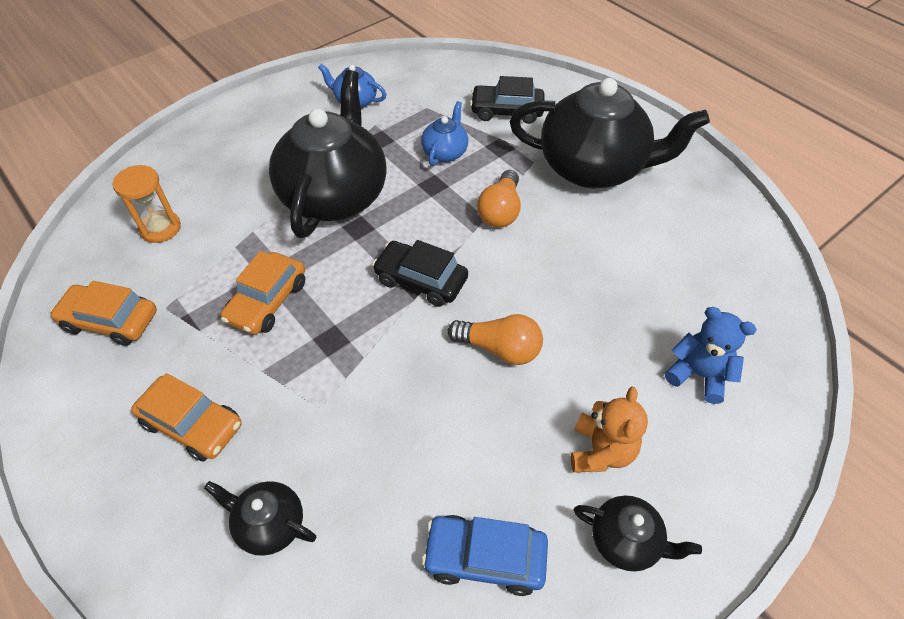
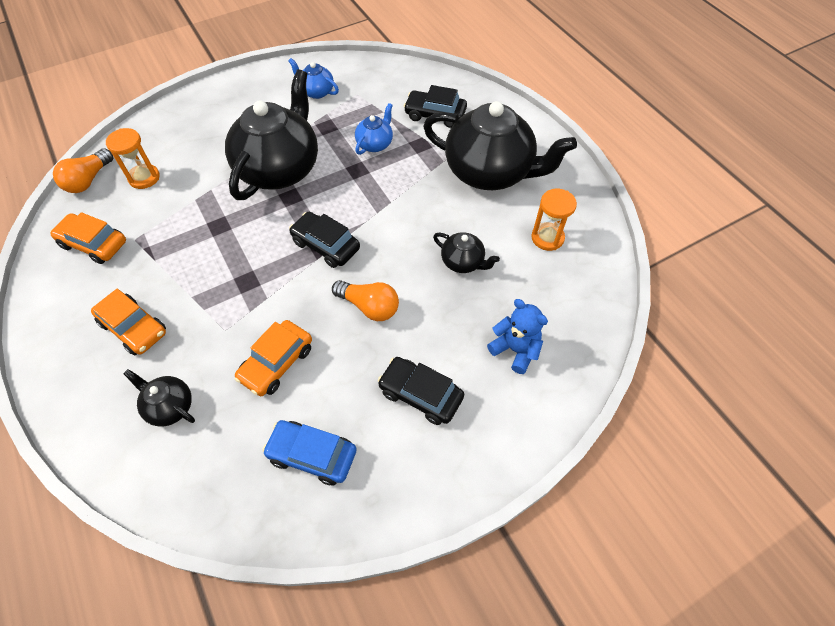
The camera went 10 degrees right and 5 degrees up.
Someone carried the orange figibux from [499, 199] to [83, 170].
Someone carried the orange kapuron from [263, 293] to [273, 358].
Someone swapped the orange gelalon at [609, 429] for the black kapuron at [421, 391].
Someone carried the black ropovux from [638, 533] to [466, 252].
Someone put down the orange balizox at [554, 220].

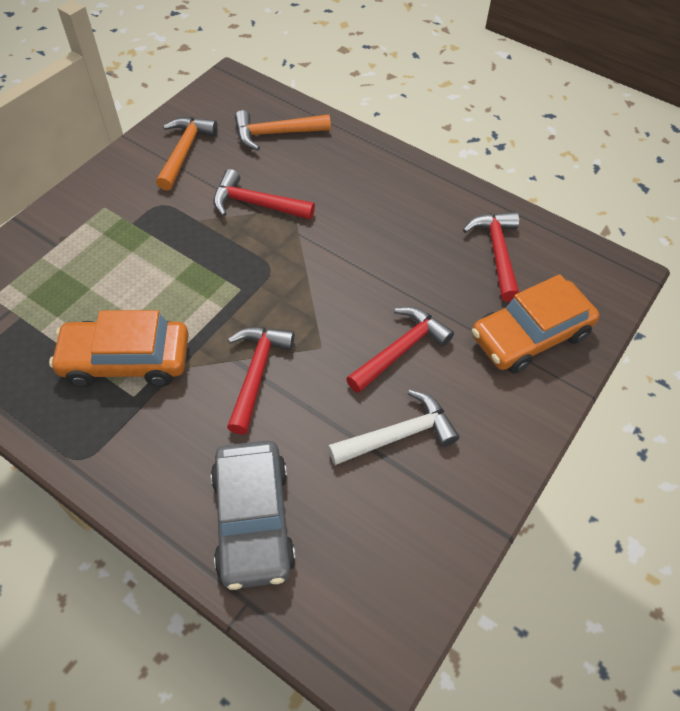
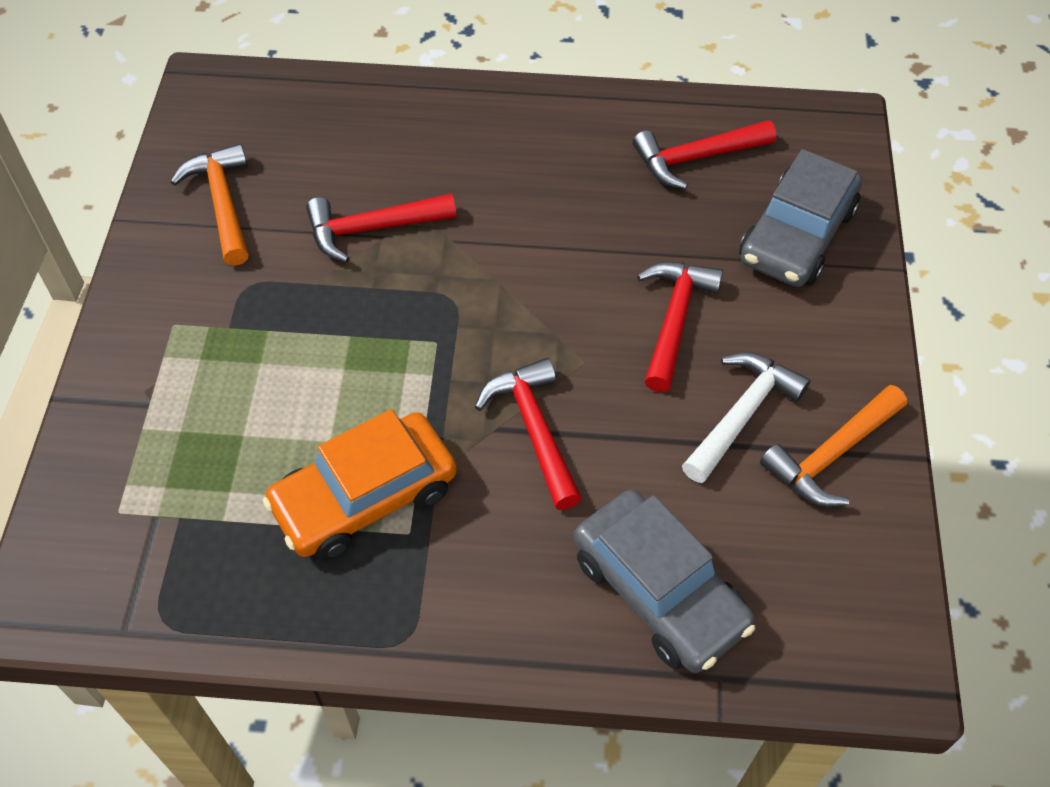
The camera went 30 degrees left and 0 degrees up.
Someone rotated the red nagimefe at [491, 257] by 75 degrees counterclockwise.
Someone repainted the orange kapuron at [535, 324], which became the grey kapuron at [800, 218].
Someone carried the orange nagimefe from [283, 130] to [833, 445].

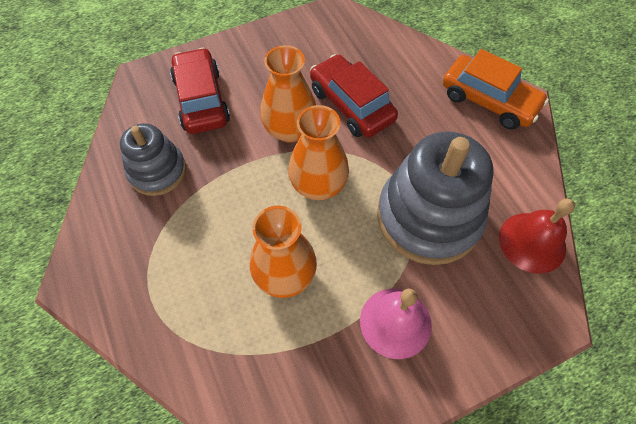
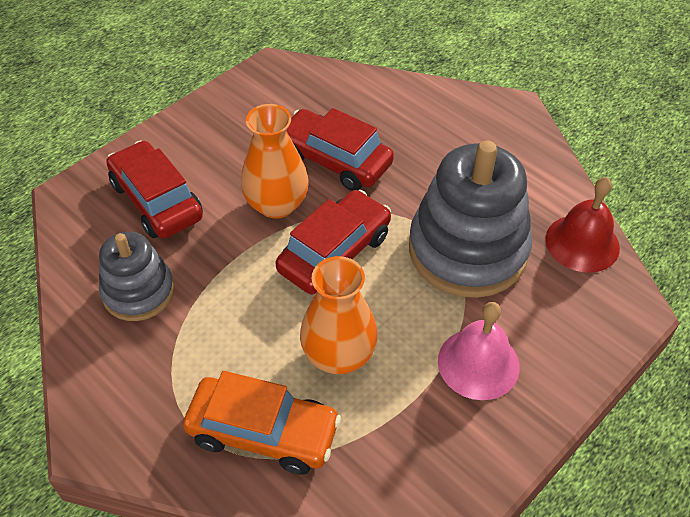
The camera went 20 degrees left and 10 degrees down.
Someone carried the orange kapuron from [496, 89] to [262, 423].
Someone swapped the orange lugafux at [318, 152] for the red kapuron at [333, 242].

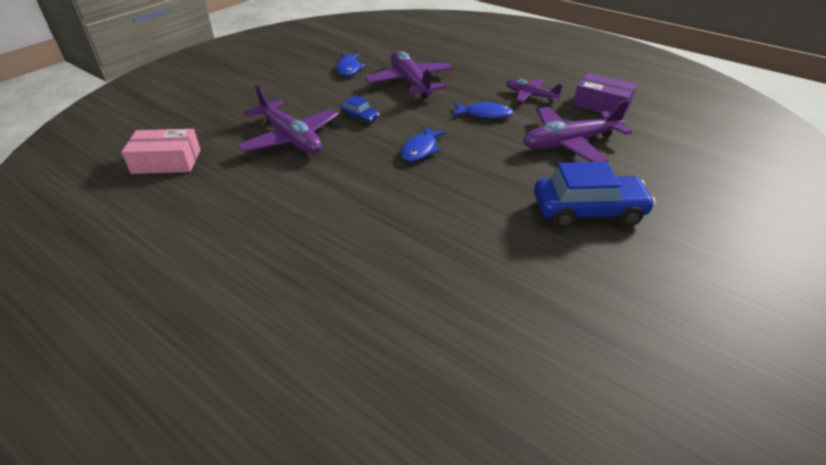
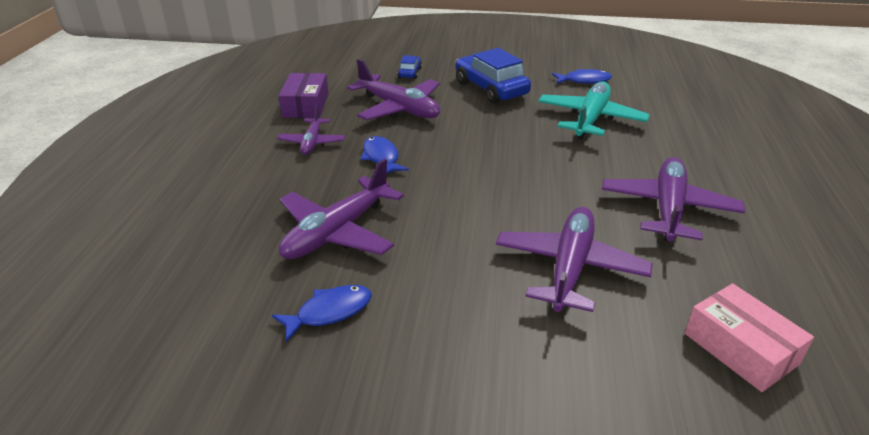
The camera went 120 degrees left and 5 degrees down.
Someone carried the blue kapuron from [360, 110] to [410, 67].
Someone put down the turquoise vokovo at [594, 110].
Someone carried the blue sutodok from [423, 144] to [582, 76].
Someone put down the purple vokovo at [673, 199].

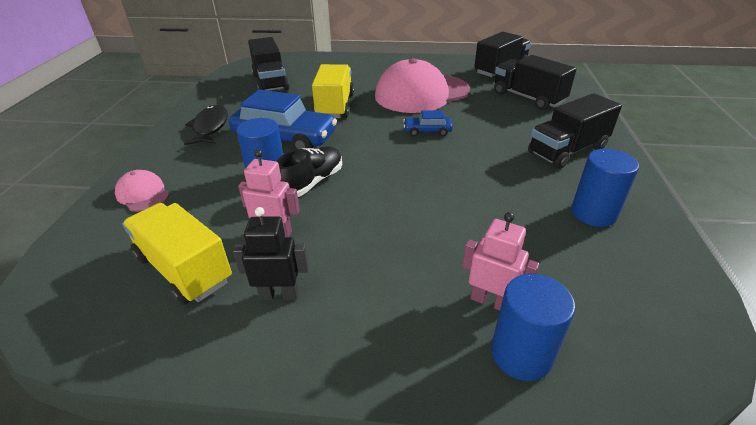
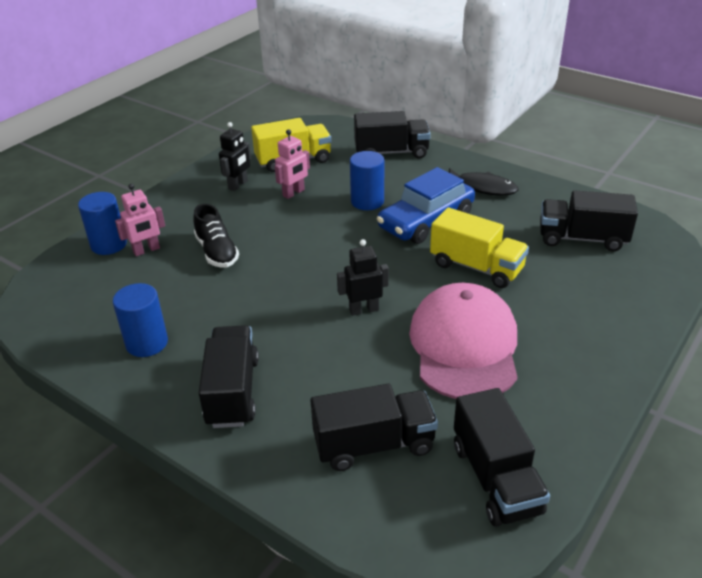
The camera went 120 degrees right and 0 degrees up.
Someone carried the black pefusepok from [309, 172] to [216, 236].
Someone swapped the blue kapuron at [428, 123] for the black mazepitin at [363, 277].
Someone swapped the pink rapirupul at [142, 191] for the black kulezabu at [392, 135].

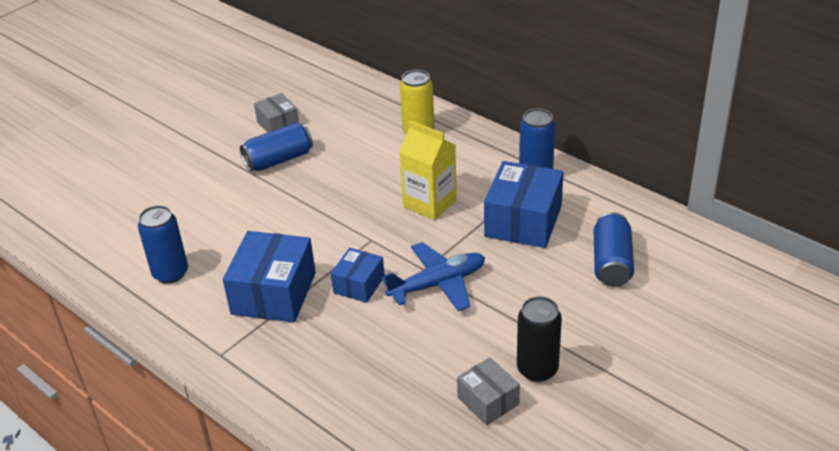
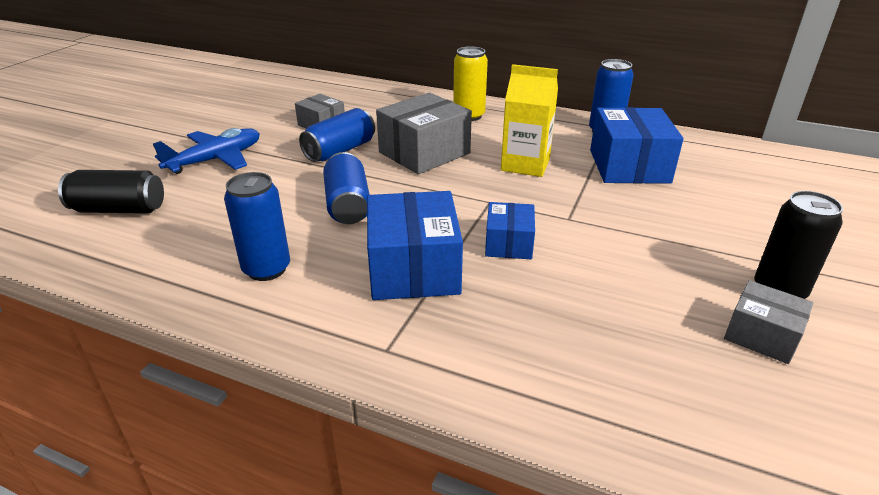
The camera went 20 degrees left and 5 degrees down.
Someone put down the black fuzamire at [111, 192].
Someone carried the blue vokovo from [433, 276] to [206, 151].
Someone carried the blue fuzamire from [614, 249] to [346, 188].
Someone put down the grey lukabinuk at [424, 133].

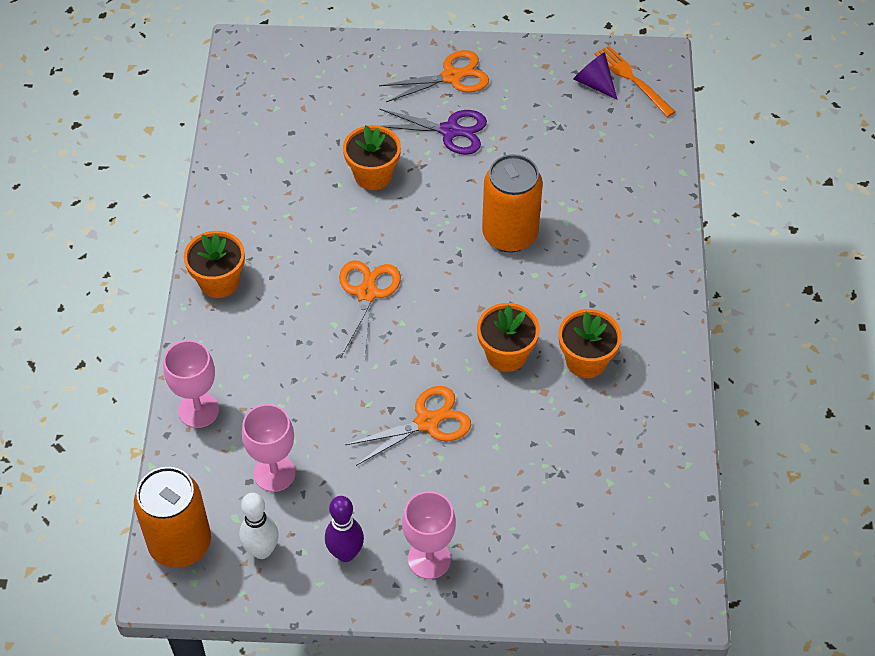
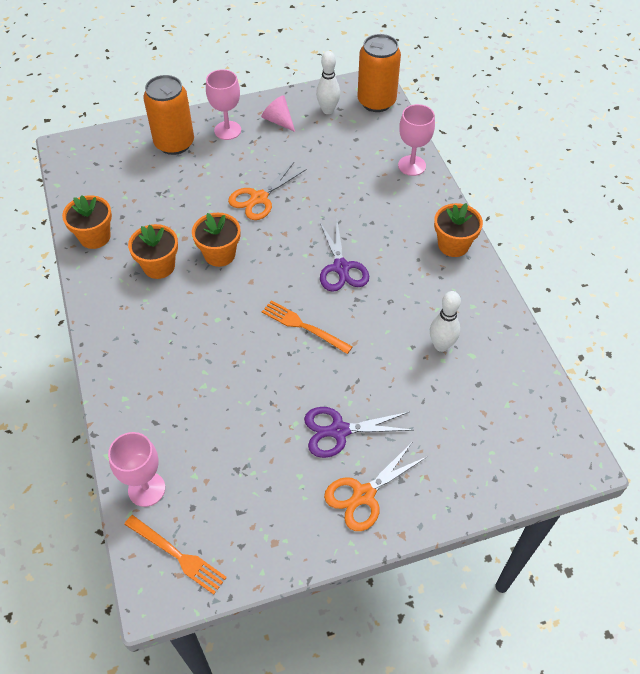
The camera went 160 degrees right and 0 degrees up.
Someone carried the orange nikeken from [372, 157] to [87, 222].
Someone carried the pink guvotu from [269, 448] to [136, 469].
Someone carried the orange fuzamire from [512, 203] to [168, 115].
Someone swapped the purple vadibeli at [344, 529] for the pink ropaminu at [278, 113].
Someone put down the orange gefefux at [307, 327].
Someone repainted the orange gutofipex at [370, 308], which became the purple gutofipex at [344, 256].
Someone put down the white vadibeli at [445, 321].
Someone took away the purple ropaminu at [595, 76].

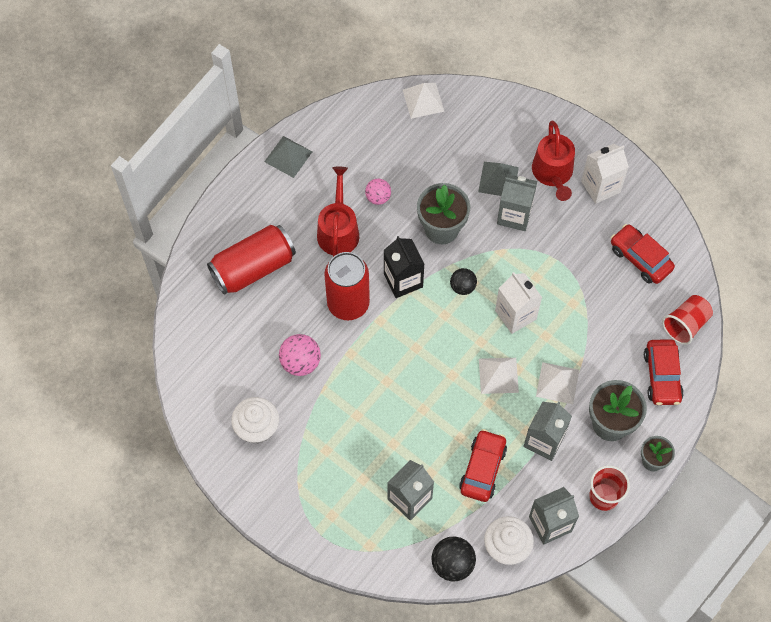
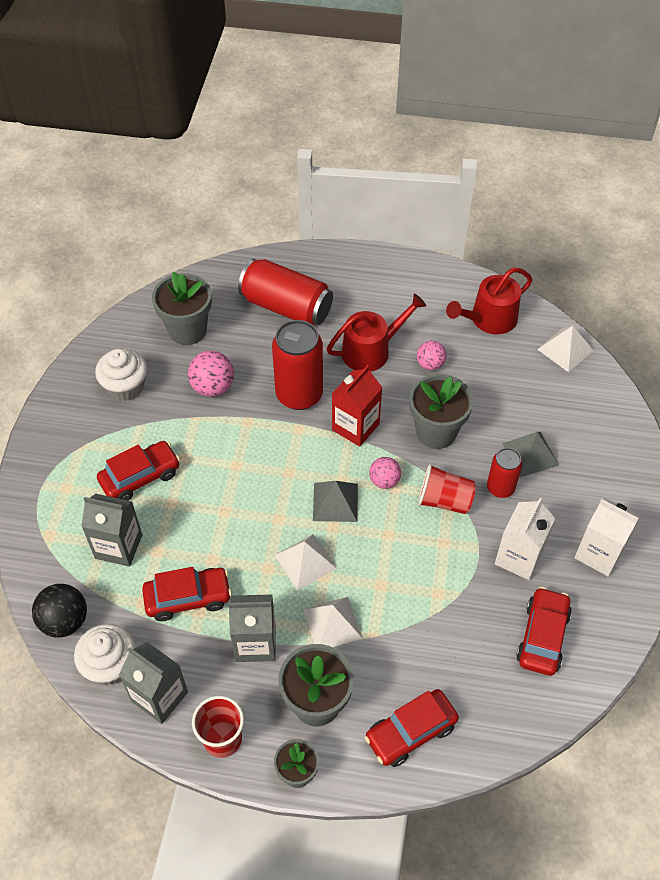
The camera went 60 degrees right and 10 degrees down.
Someone put down the red kapuron at [138, 471].
Someone put down the grey nikeken at [182, 308].
Someone carried the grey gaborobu from [288, 157] to [335, 501].
Someone repainted the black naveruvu at [404, 267], which became the red naveruvu at [357, 406].
Someone repainted the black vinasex at [463, 281], which became the pink vinasex at [385, 473].
Someone carried the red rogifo from [687, 320] to [447, 489].
Someone carried the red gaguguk from [553, 161] to [489, 301].
Someone swapped the grey naveruvu at [517, 202] for the red fuzamire at [504, 473].
Someone carried the white naveruvu from [518, 303] to [525, 539].

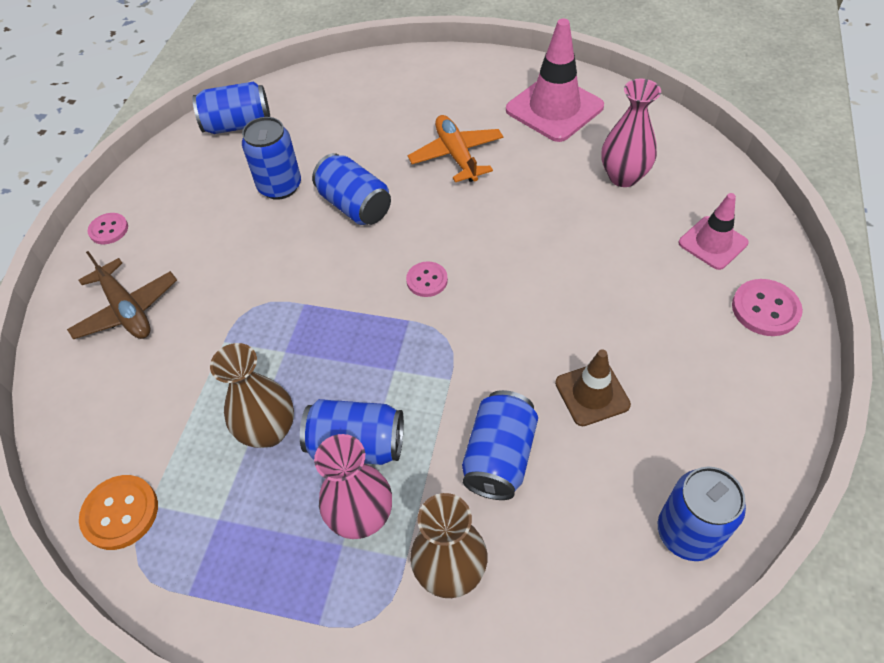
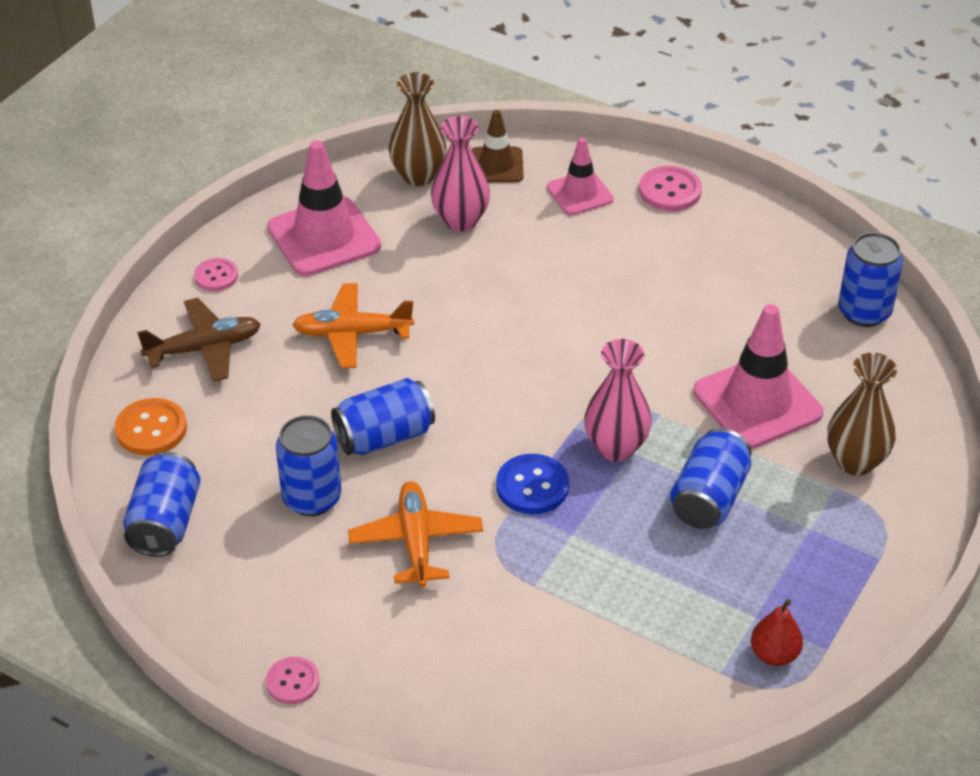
The camera went 75 degrees left and 10 degrees down.
Someone carried the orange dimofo from [118, 512] to [151, 427].
Someone carried the brown vokovo from [122, 295] to [199, 340].
Someone carried the pink dimofo from [427, 279] to [216, 274].
Someone put down the orange vokovo at [415, 534].
Someone carried the brown lugafux from [252, 395] to [417, 129].
Someone carried the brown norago from [593, 387] to [497, 146].
Someone put down the blue dimofo at [532, 484].
Someone carried the pink lugafux from [353, 486] to [618, 400].
Someone swapped the blue fuzamire at [500, 445] for the pink norago at [758, 376].
Someone put down the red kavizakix at [777, 632].

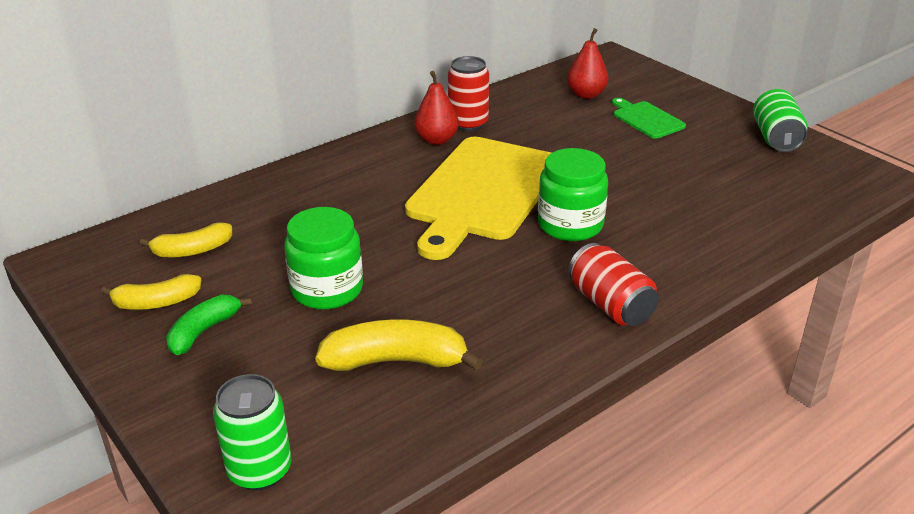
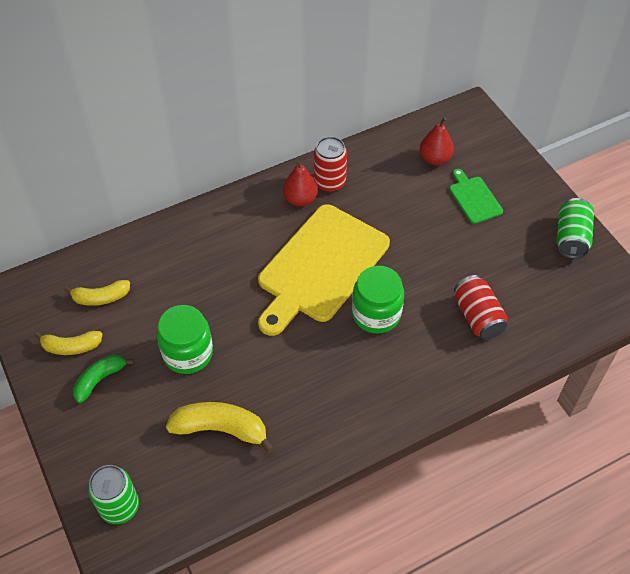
The camera went 10 degrees right and 20 degrees up.
Someone carried the red fuzamire from [613, 284] to [481, 307].

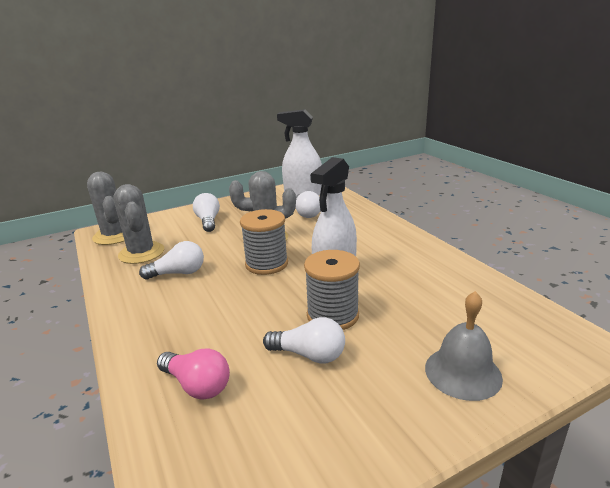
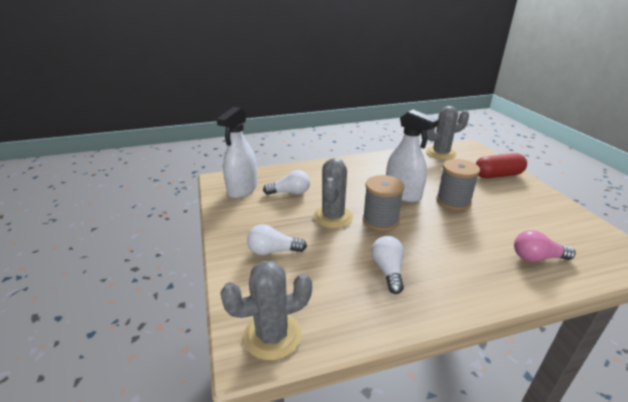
The camera went 80 degrees left and 5 degrees up.
Someone carried the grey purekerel from [139, 224] to [447, 133].
Someone swapped the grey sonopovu at [464, 346] for the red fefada at [501, 165].
Someone rotated the pink figibux at [193, 374] by 135 degrees counterclockwise.
Someone took away the white figibux at [304, 340].

